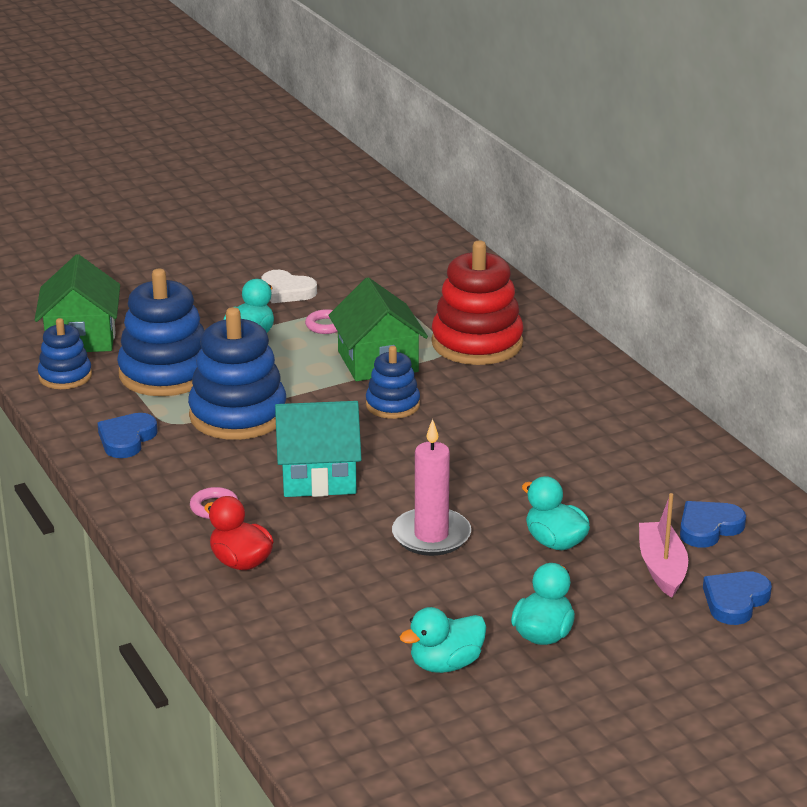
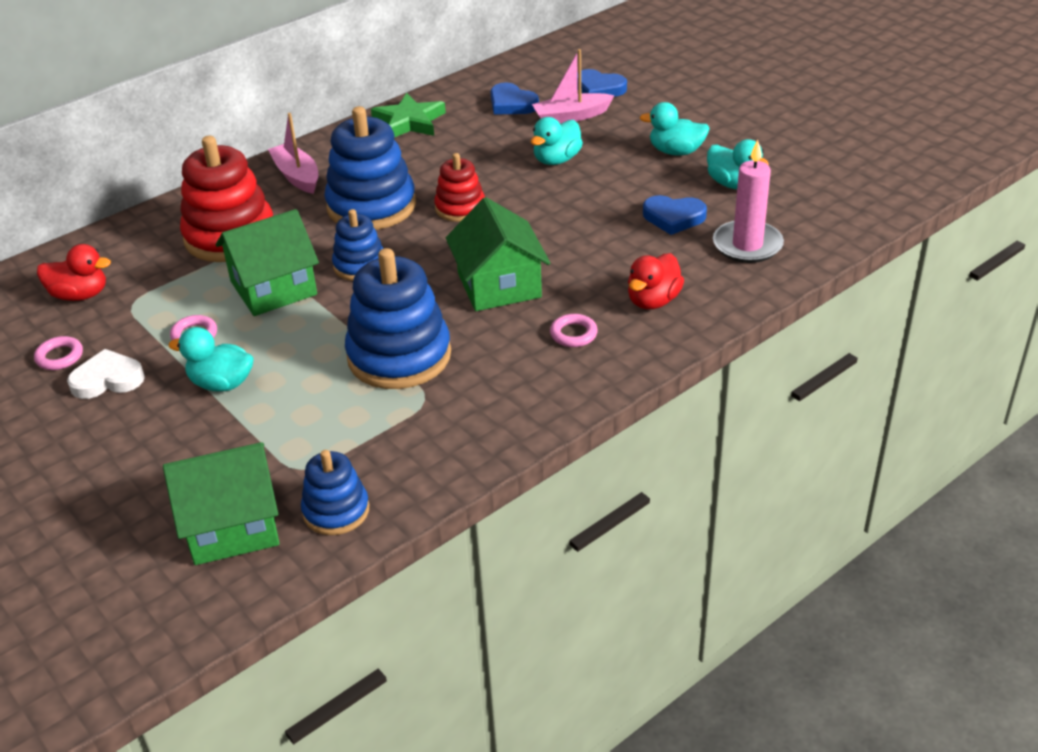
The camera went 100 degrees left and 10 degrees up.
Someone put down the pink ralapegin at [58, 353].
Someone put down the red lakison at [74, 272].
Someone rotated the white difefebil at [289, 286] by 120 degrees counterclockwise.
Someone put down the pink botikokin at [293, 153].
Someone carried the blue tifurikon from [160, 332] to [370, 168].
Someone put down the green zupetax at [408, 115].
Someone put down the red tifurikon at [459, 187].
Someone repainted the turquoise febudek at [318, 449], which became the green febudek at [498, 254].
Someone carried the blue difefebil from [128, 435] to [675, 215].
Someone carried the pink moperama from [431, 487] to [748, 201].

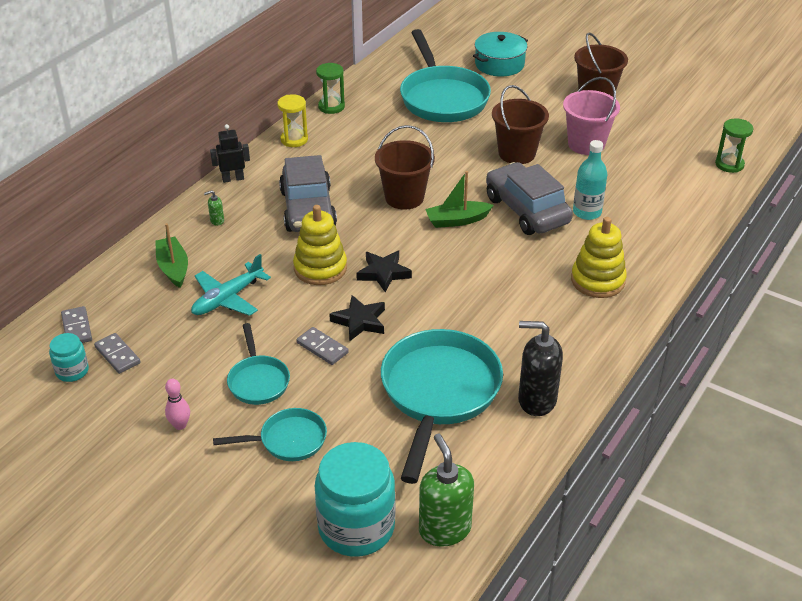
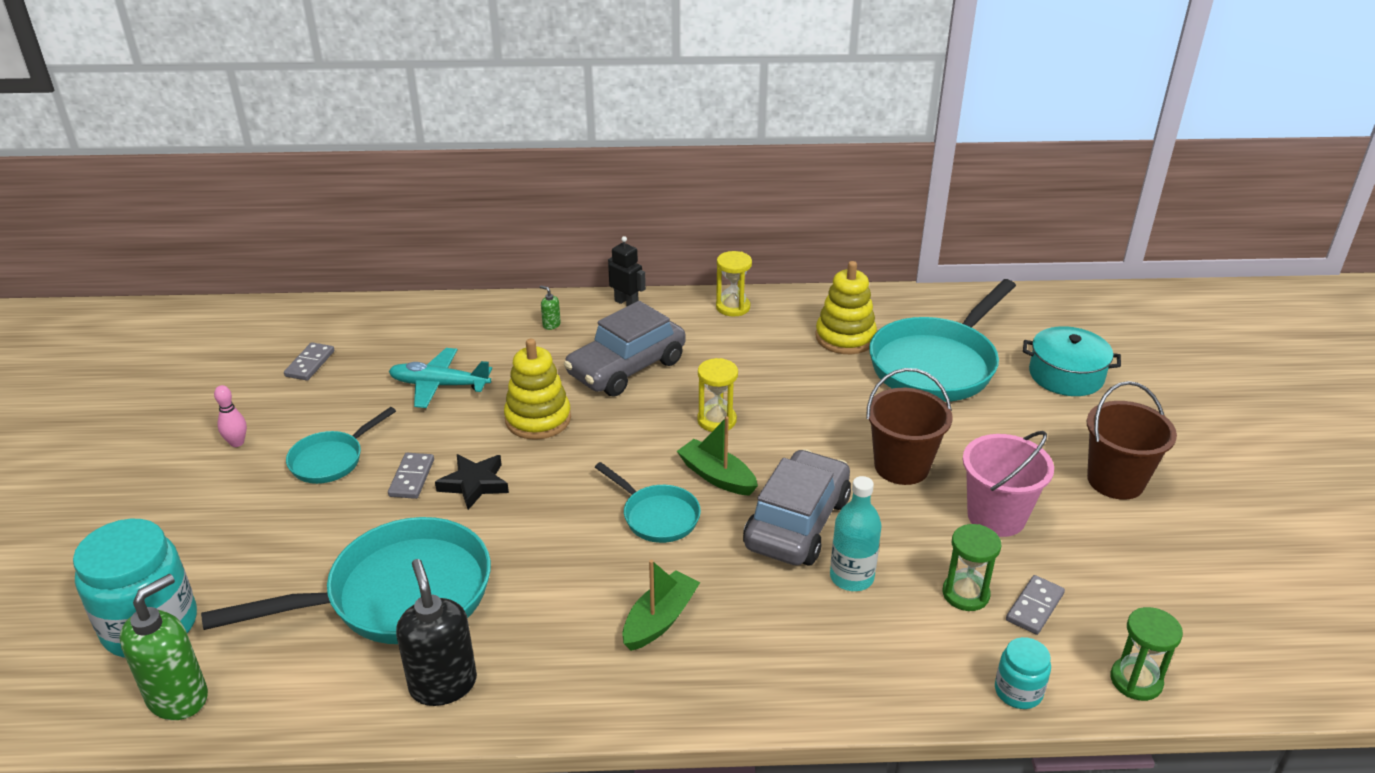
The camera went 55 degrees right and 5 degrees down.
Someone carried the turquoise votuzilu from [270, 434] to [648, 502].
Someone carried the green botikokin from [171, 255] to [661, 605].
Someone swapped the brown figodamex at [405, 167] for the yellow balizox at [717, 395].
Someone carried the yellow tifurikon from [599, 257] to [846, 307].
Someone carried the green balizox from [330, 88] to [971, 567].
Someone carried the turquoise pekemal from [69, 357] to [1023, 673].
Someone carried the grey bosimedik from [76, 324] to [1035, 605].
Someone took away the black zupetax at [384, 271].

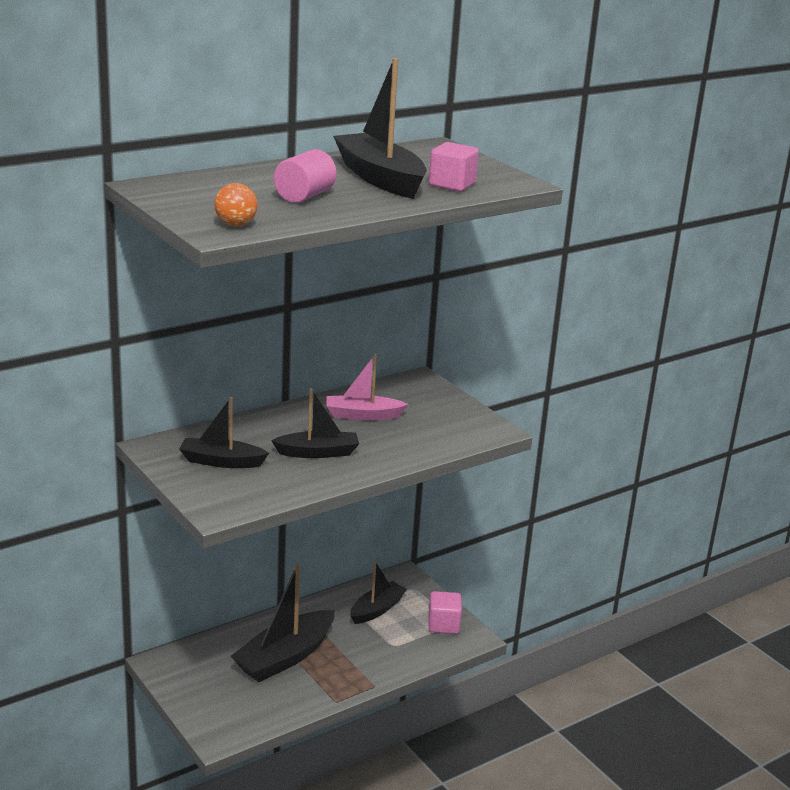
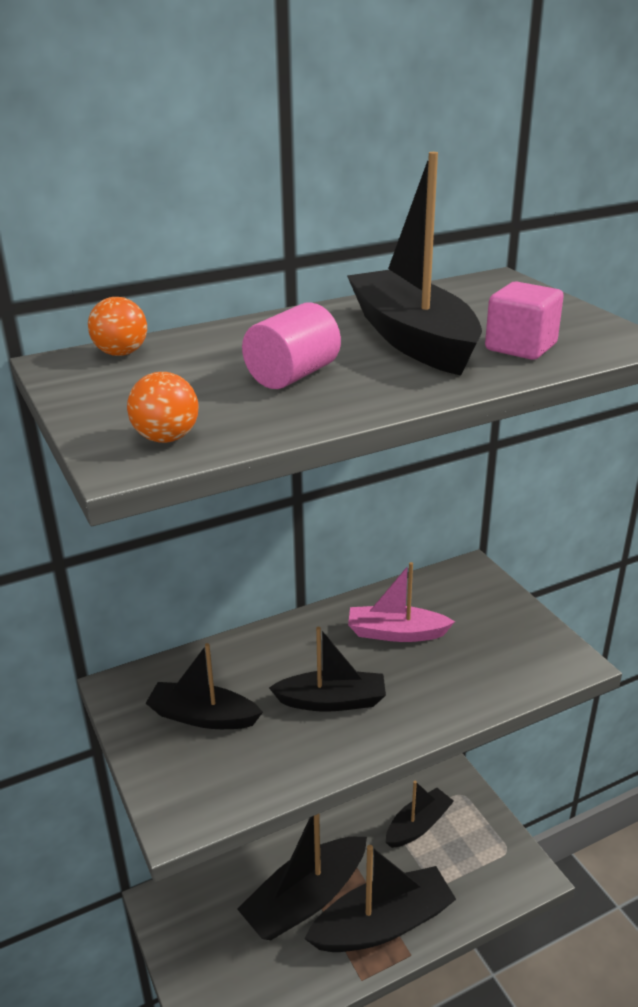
The camera went 10 degrees right and 5 degrees up.
Someone put down the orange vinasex at [117, 326].
Someone put down the black botikokin at [380, 898].
Someone took away the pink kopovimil at [445, 612].

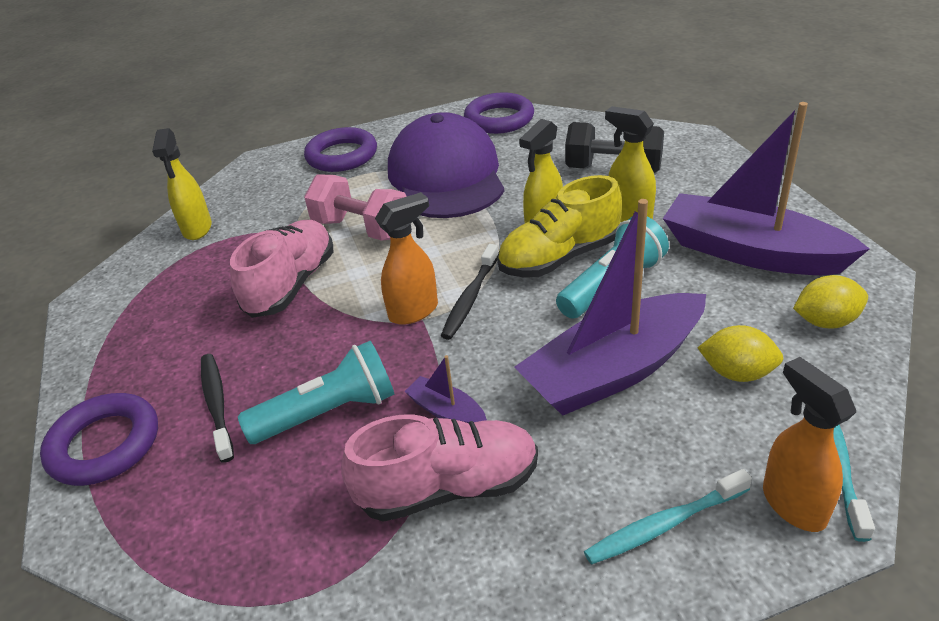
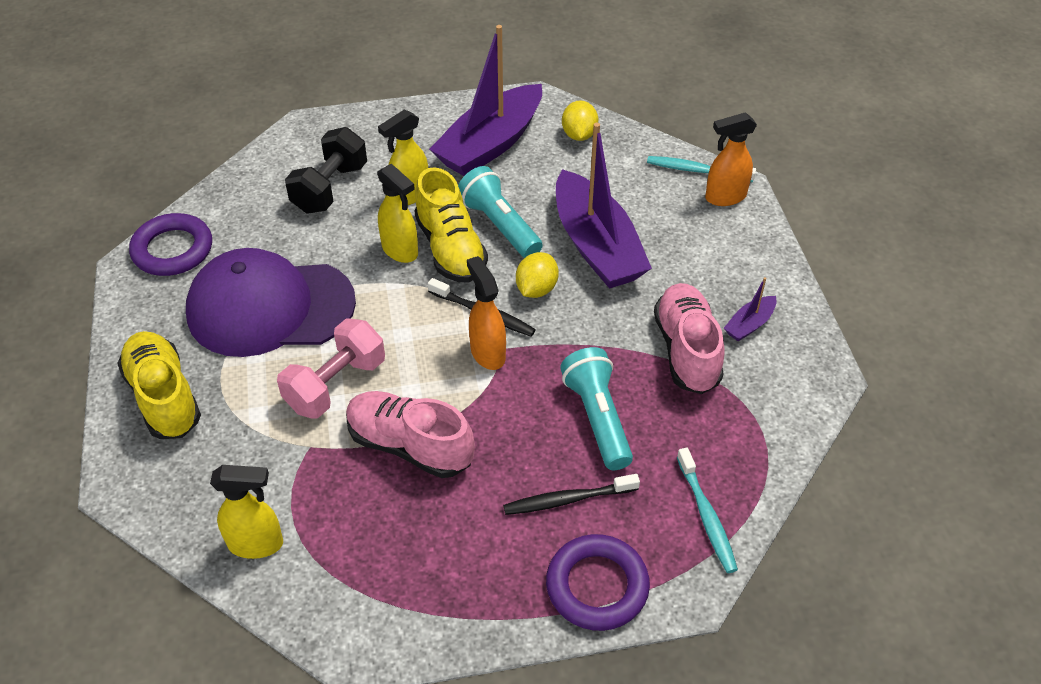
The camera went 85 degrees left and 10 degrees up.
Someone swapped the purple ralapegin at [340, 149] for the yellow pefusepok at [159, 385].
Someone carried the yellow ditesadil from [740, 353] to [537, 275].
Someone carried the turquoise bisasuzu from [668, 517] to [707, 510].
Someone carried the purple botikokin from [445, 389] to [750, 309].

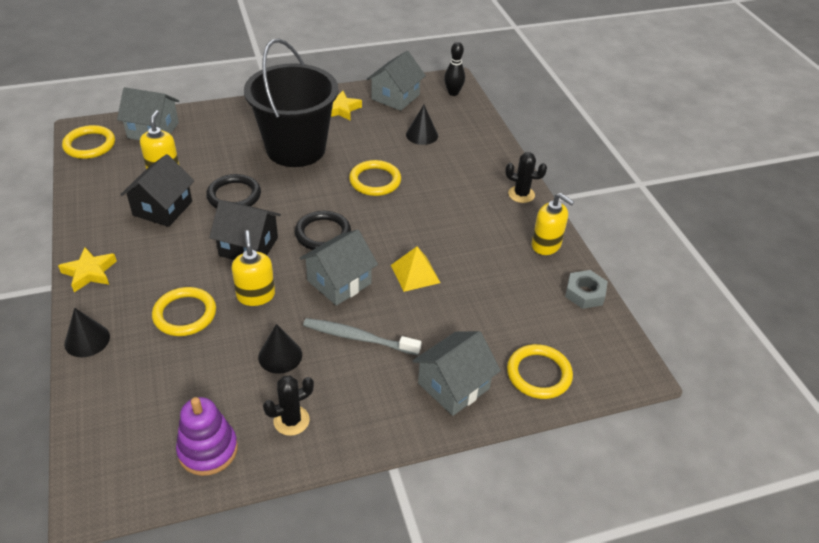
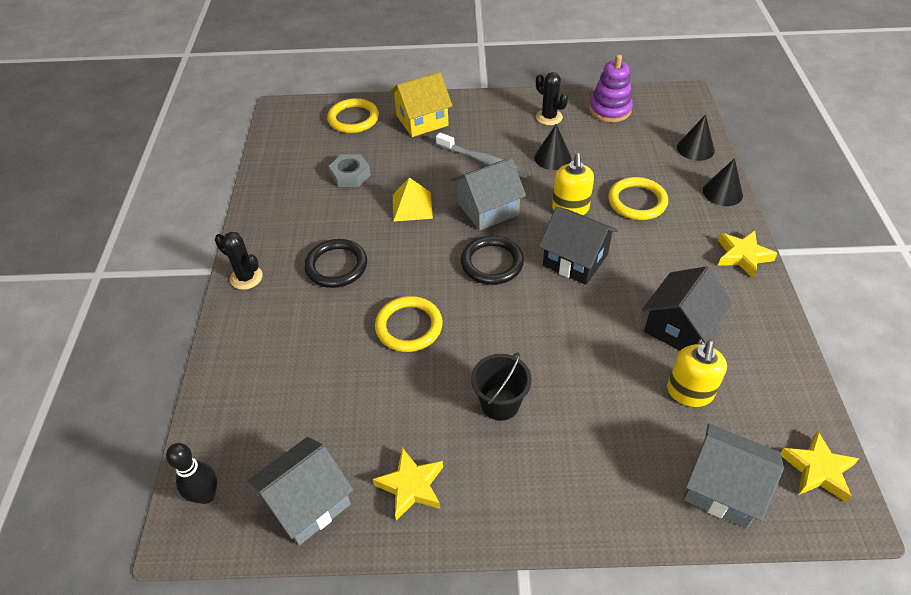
The camera went 160 degrees left and 5 degrees up.
Someone carried the black ralapegin from [233, 191] to [335, 263].
Someone carried the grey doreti from [586, 289] to [350, 170].
Someone repainted the grey febudek at [456, 373], which became the yellow febudek at [421, 104].
Someone scaled the black figodamex at [291, 103] by 0.44.
Someone rotated the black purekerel at [288, 406] by 60 degrees clockwise.
Someone carried the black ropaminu from [422, 125] to [696, 137].
Someone swapped the yellow ralapegin at [88, 142] for the yellow zupetax at [820, 466].
Someone took away the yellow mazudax at [553, 224].

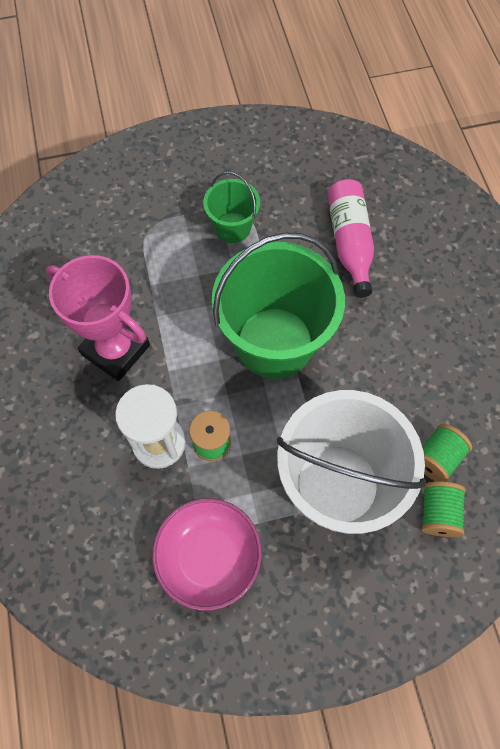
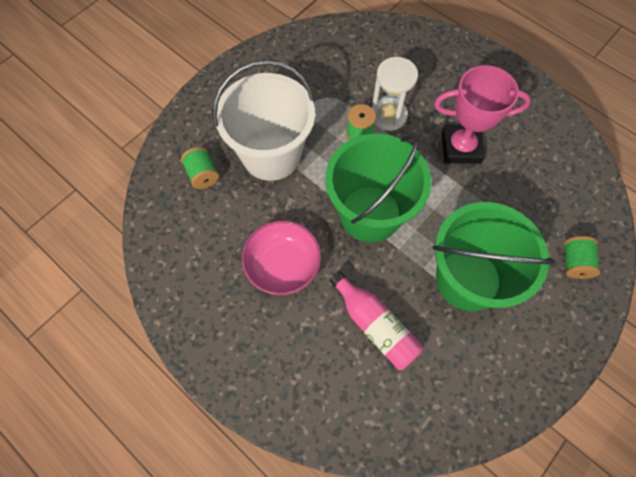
The camera went 145 degrees right and 0 degrees up.
Someone carried the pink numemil from [207, 554] to [281, 257].
Someone scaled the green figodamex at [231, 207] by 2.02.
Someone carried the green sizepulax from [447, 453] to [582, 257].

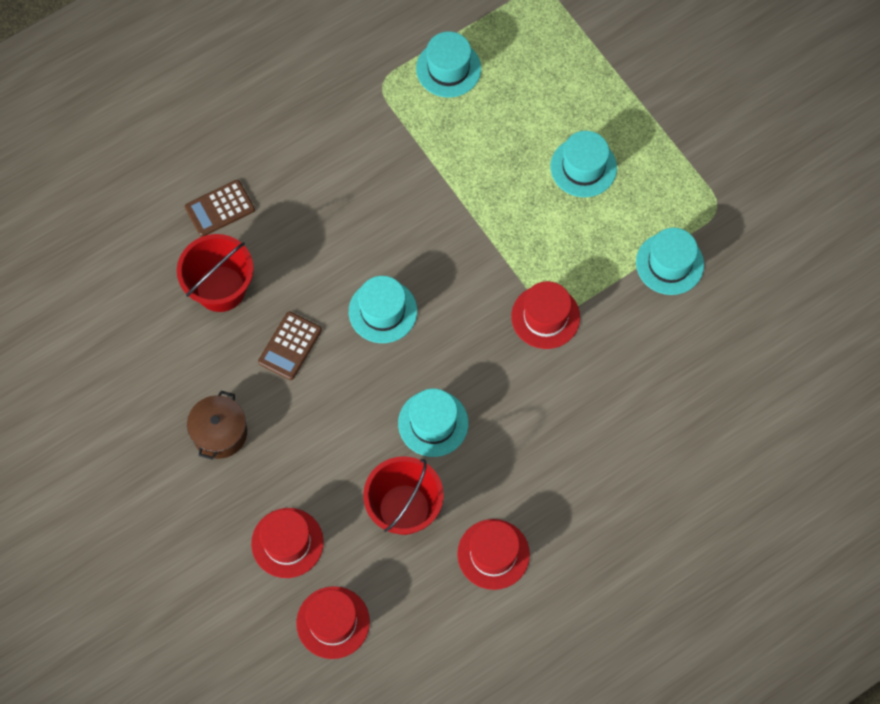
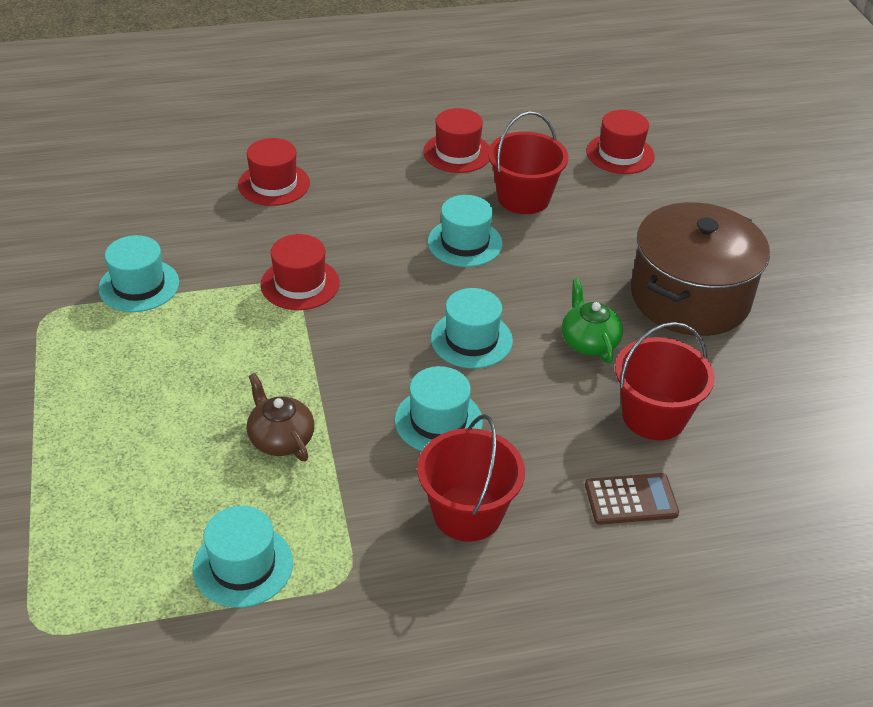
The camera went 160 degrees left and 25 degrees down.
Someone carried the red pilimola from [287, 543] to [274, 172].
Someone put down the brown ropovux at [281, 417].
Someone carried the turquoise pilimola from [583, 164] to [439, 408].
Someone put down the red figodamex at [471, 478].
Someone swapped the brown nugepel at [290, 345] for the green ropovux at [592, 321].
Someone scaled the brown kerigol at [217, 425] by 1.97.

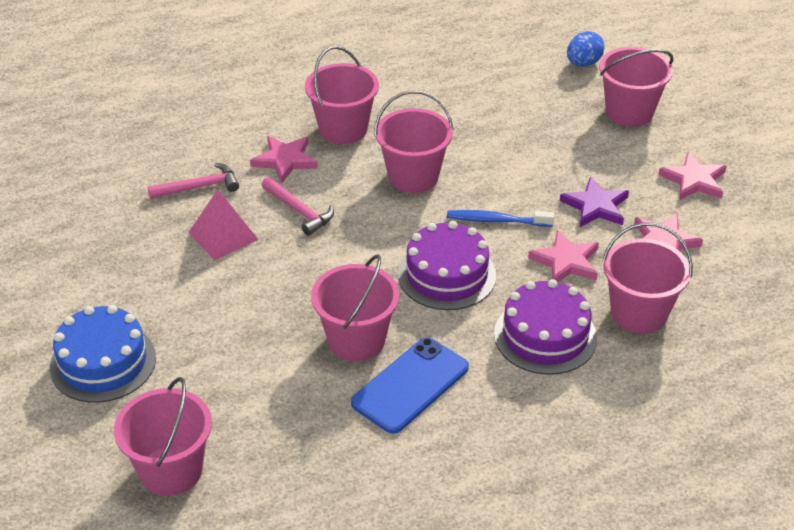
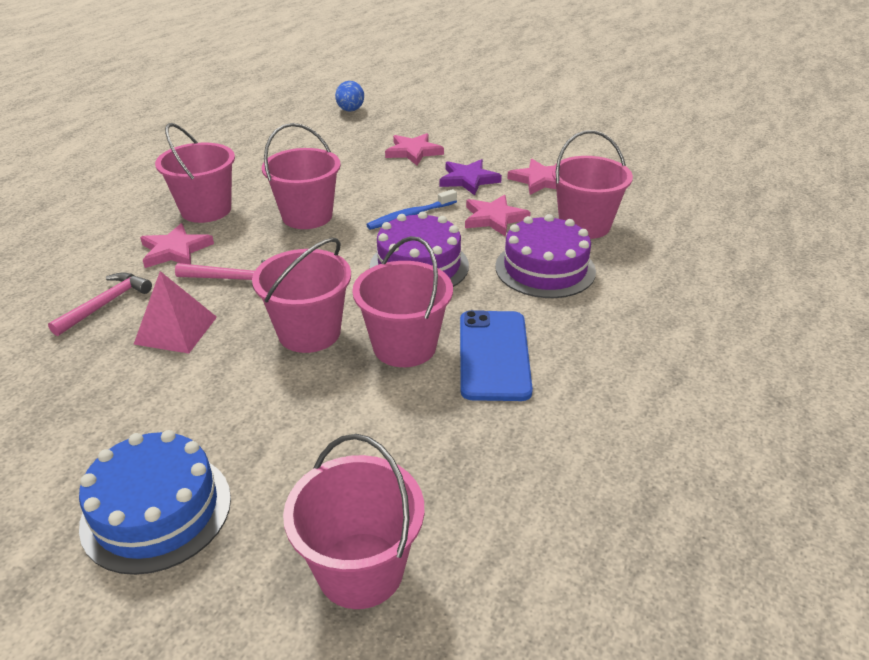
The camera went 40 degrees left and 5 degrees down.
Someone carried the pink figodamex from [636, 86] to [301, 295].
Someone carried the pink zupetax from [692, 176] to [414, 149].

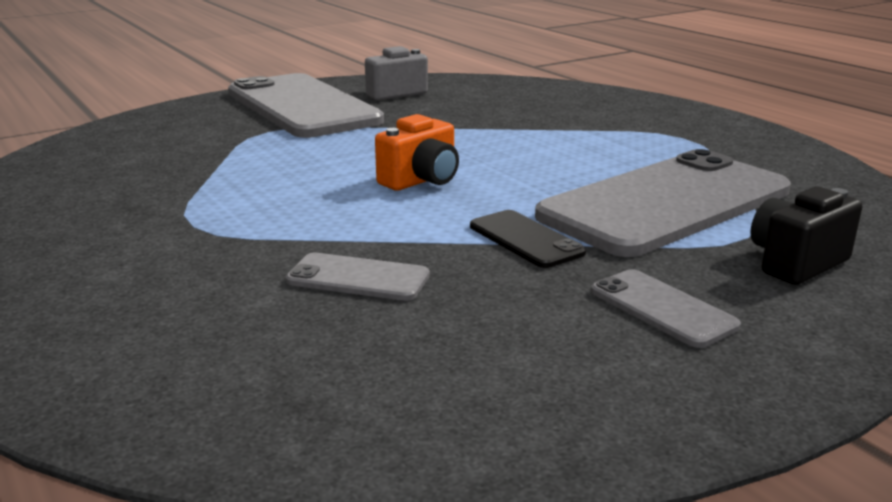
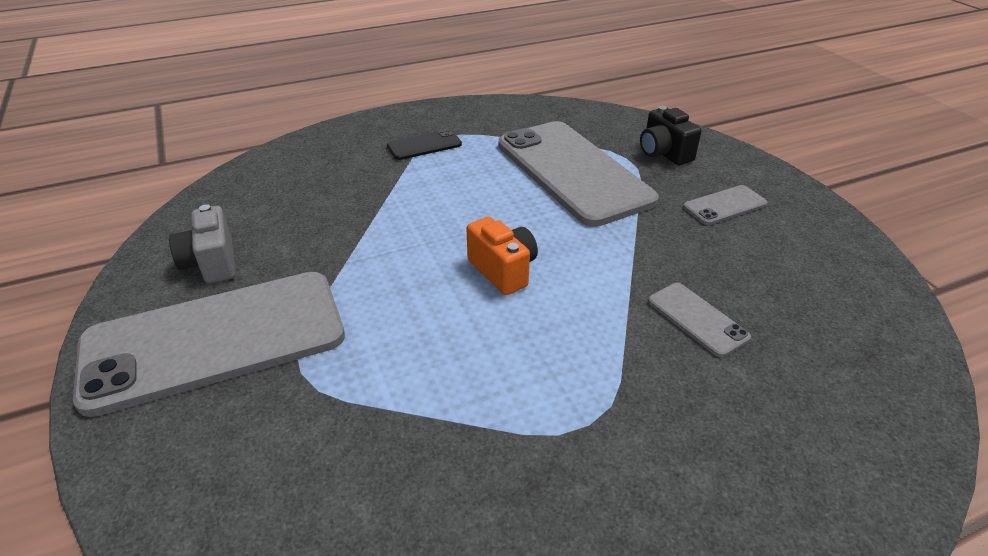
The camera went 80 degrees left and 15 degrees up.
Someone carried the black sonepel from [528, 239] to [424, 144].
Someone rotated the grey sonepel at [358, 277] by 60 degrees counterclockwise.

